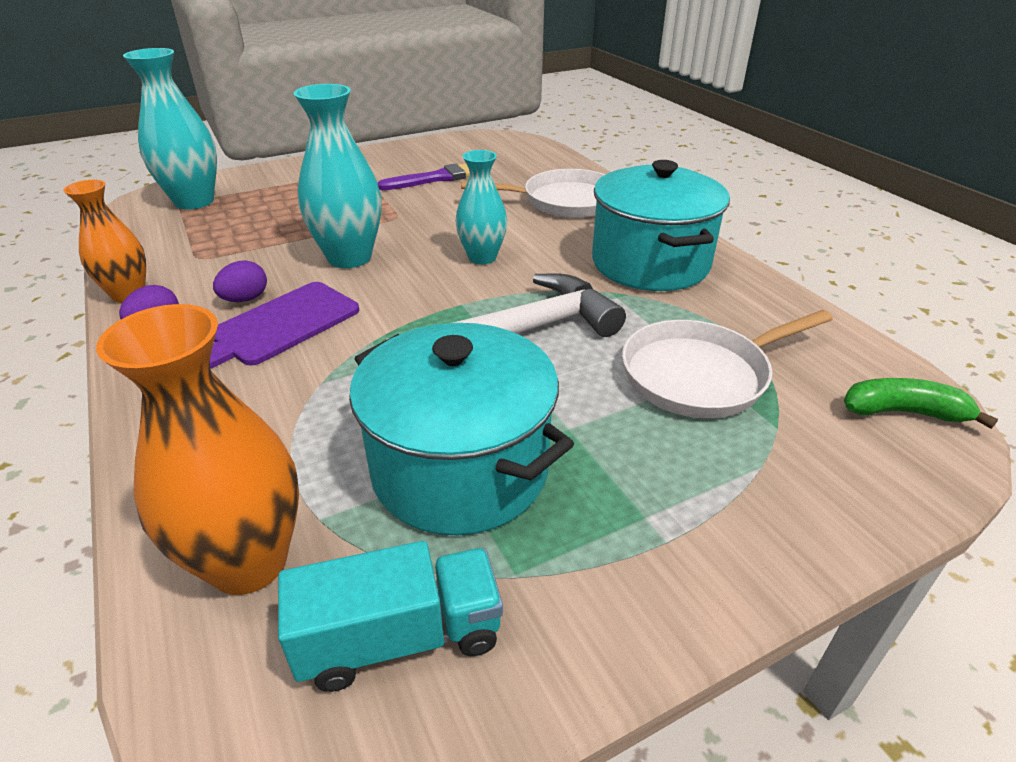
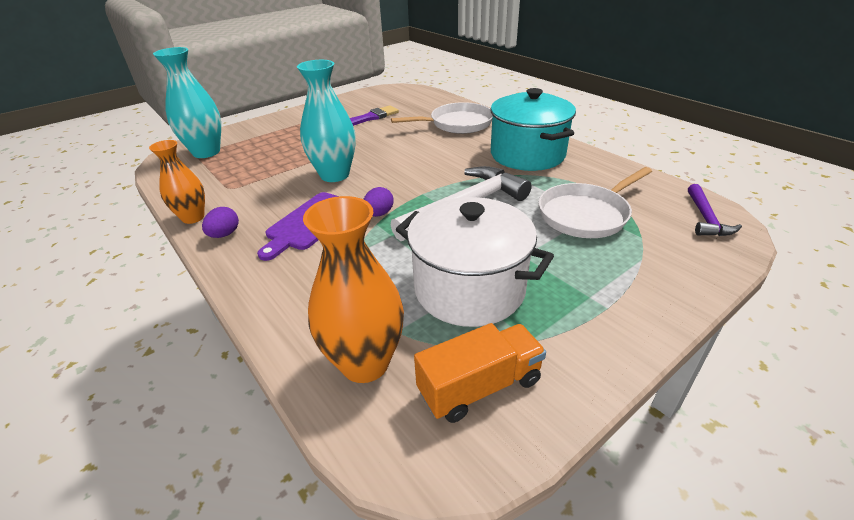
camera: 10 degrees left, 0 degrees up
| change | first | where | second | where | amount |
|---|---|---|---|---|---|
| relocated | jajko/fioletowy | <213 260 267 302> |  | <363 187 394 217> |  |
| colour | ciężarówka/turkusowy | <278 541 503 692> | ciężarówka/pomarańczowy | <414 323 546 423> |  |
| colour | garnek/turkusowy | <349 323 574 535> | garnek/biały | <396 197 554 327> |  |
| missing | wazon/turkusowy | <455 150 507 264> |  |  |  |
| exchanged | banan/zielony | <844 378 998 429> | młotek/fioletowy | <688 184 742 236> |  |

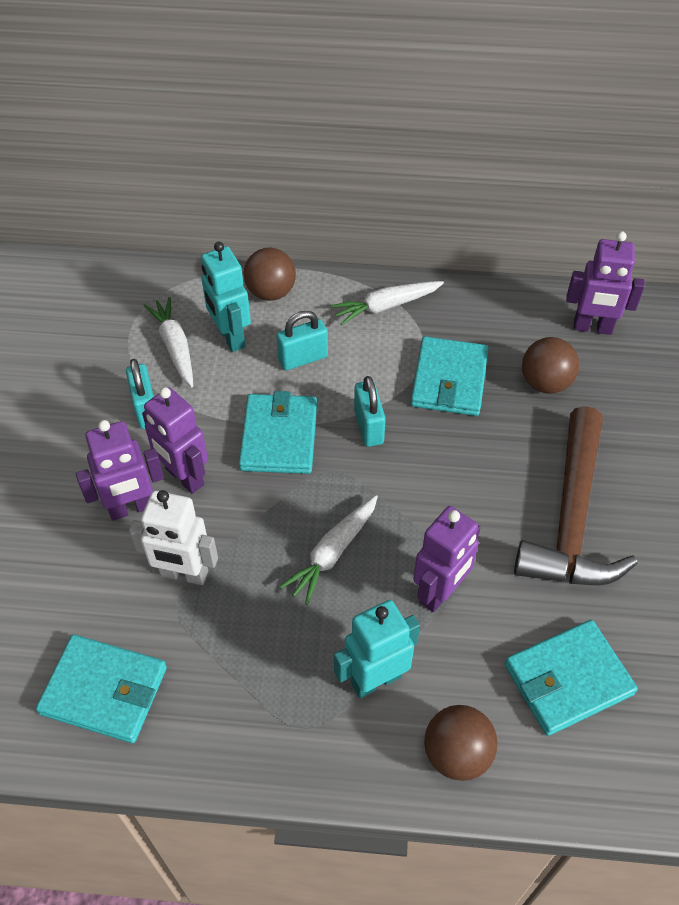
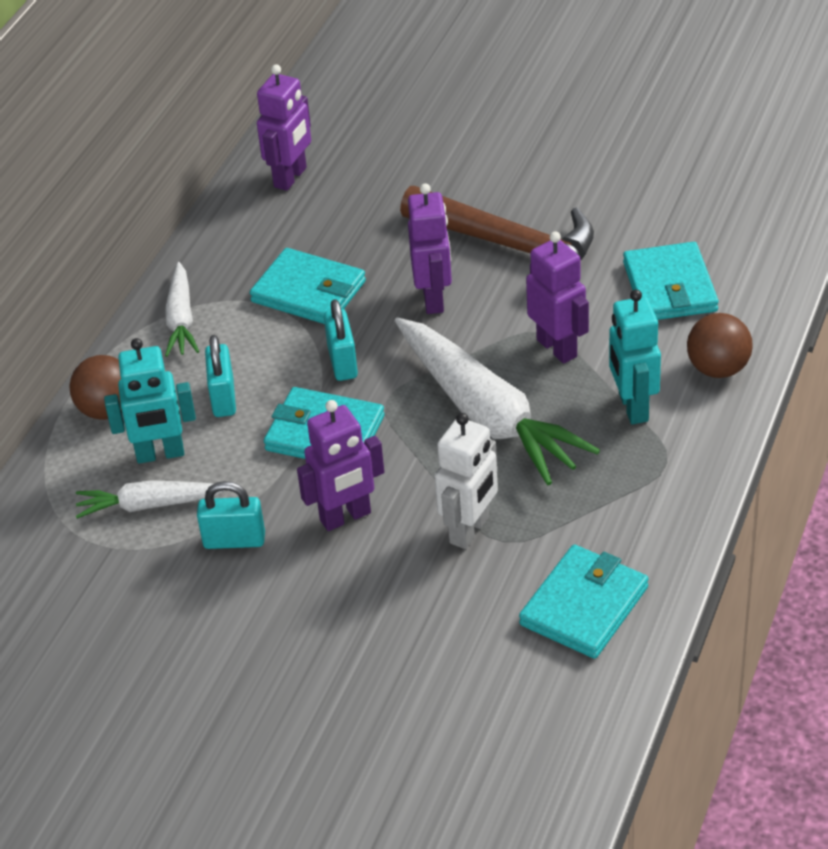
camera: 70 degrees left, 10 degrees down
| change | first | where | second | where | amount |
|---|---|---|---|---|---|
| relocated | robot/fioletowy | <76 420 164 521> |  | <408 183 452 314> |  |
| size | marchewka/biały | <280 495 378 605> |  | <395 317 600 485> | x1.90 |
| spun | kłódka/turkusowy | <354 376 386 447> |  | <324 299 358 381> | 75 degrees clockwise |
| missing | piłka/brązowy | <522 337 579 394> |  |  |  |

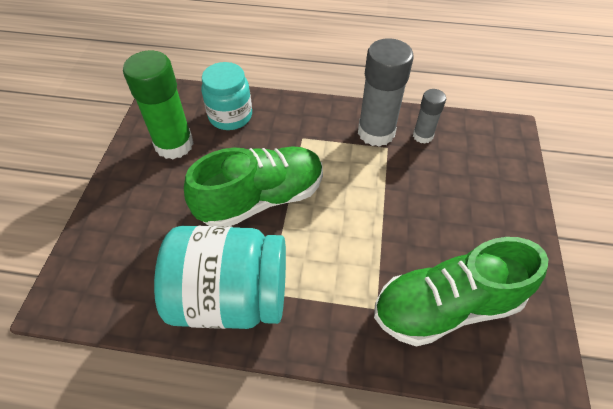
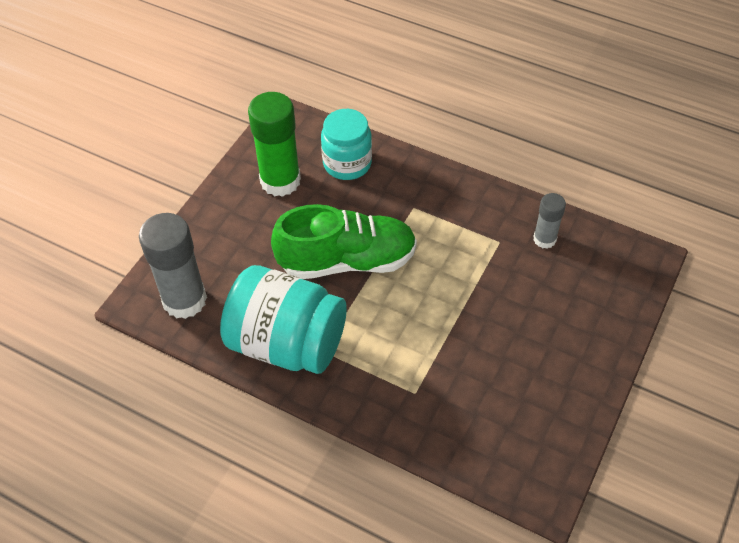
camera: 20 degrees right, 0 degrees up
| change | first | where | second | where | amount |
|---|---|---|---|---|---|
| relocated | klej w sztyfcie/szary | <358 38 414 147> |  | <139 213 207 319> |  |
| missing | but/zielony | <374 237 548 347> |  |  |  |

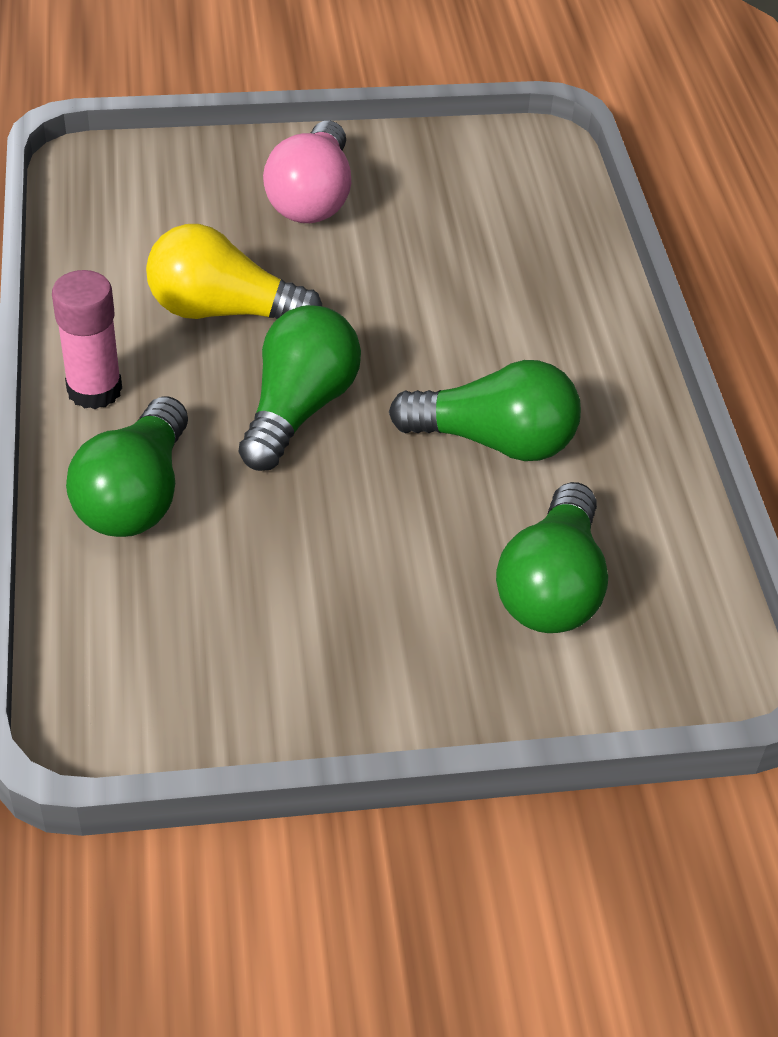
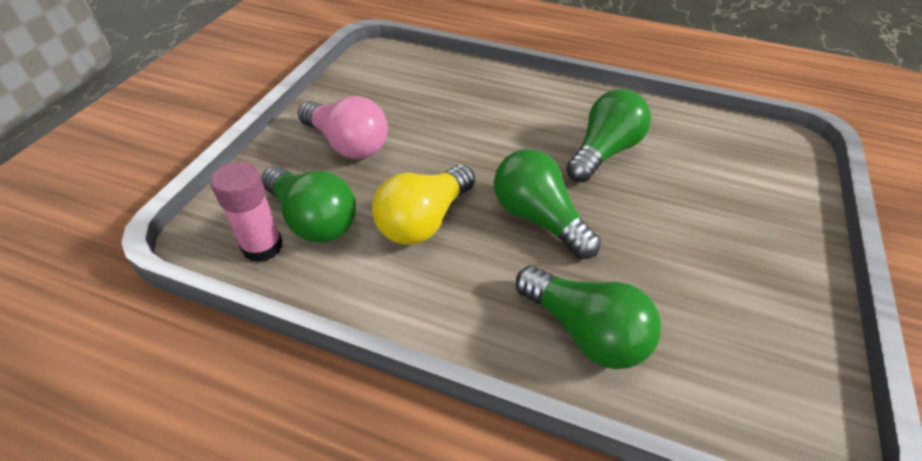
camera: 60 degrees left, 0 degrees up
| change | first | where | second | where | amount |
|---|---|---|---|---|---|
| relocated | klej w sztyfcie/różowy | <52 270 122 409> |  | <210 161 283 262> |  |
| relocated | żarówka/zielony | <496 482 608 633> |  | <261 166 356 243> |  |

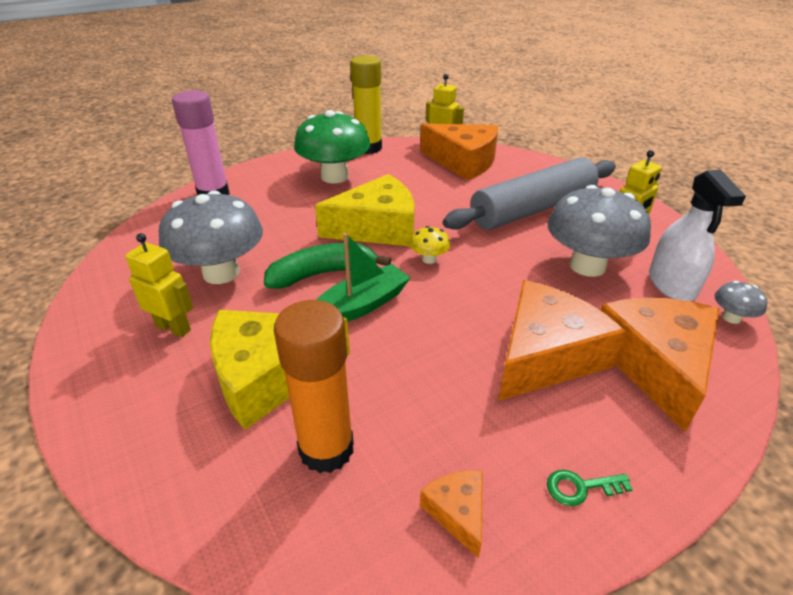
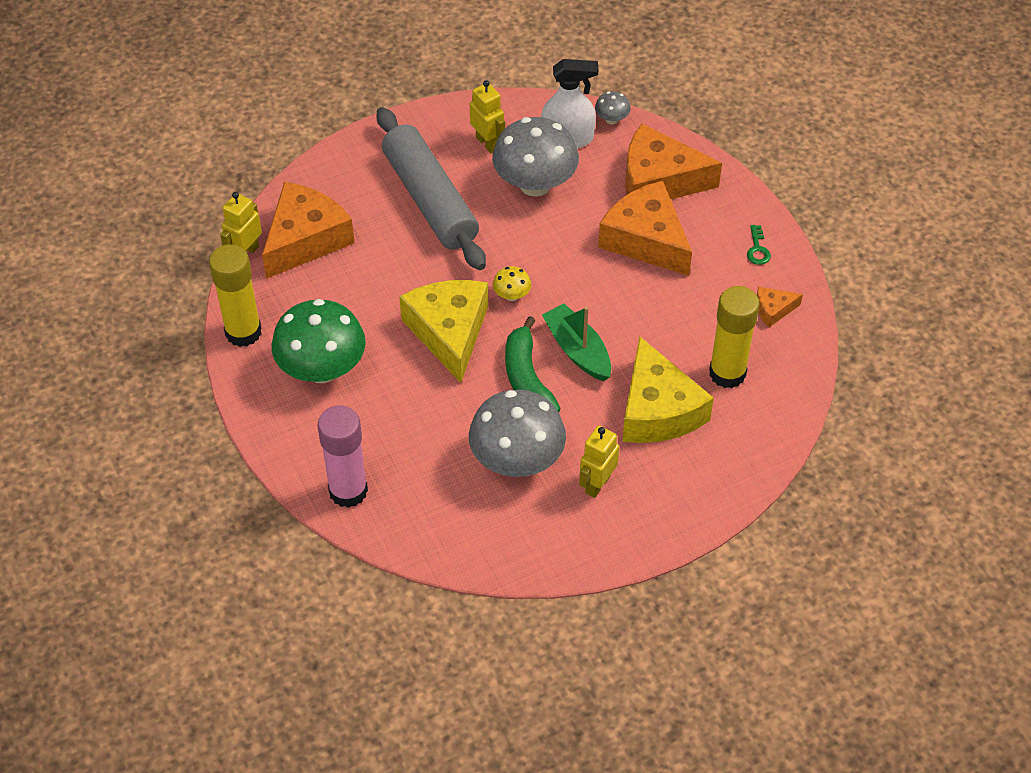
camera: 85 degrees left, 15 degrees up
| change | first | where | second | where | amount |
|---|---|---|---|---|---|
| colour | klej w sztyfcie/pomarańczowy | <274 300 354 473> | klej w sztyfcie/żółty | <709 286 760 388> |  |

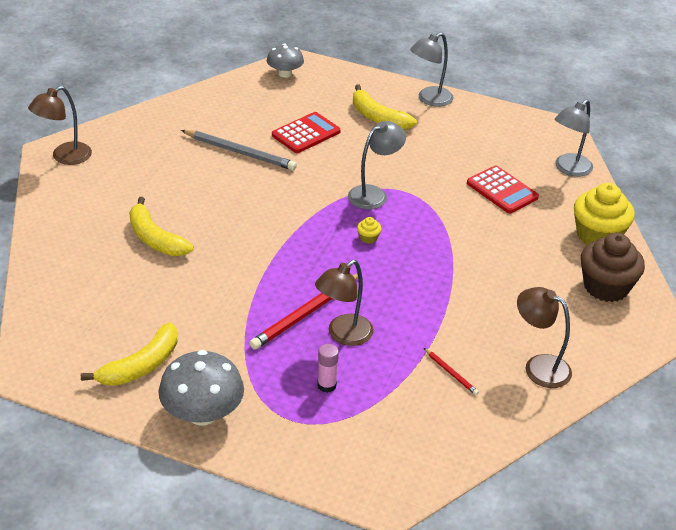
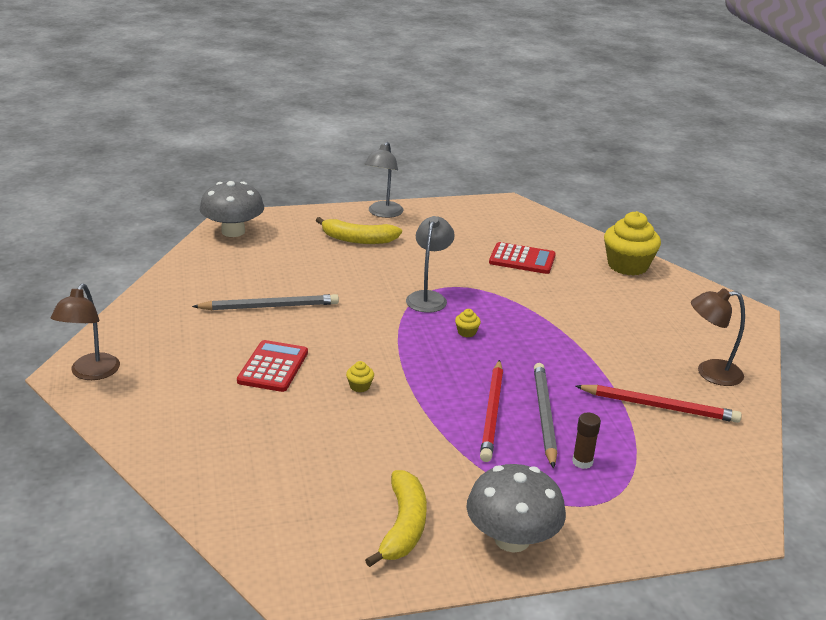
camera: 35 degrees left, 10 degrees down
| change | first | where | second | where | amount |
|---|---|---|---|---|---|
| missing | banan/żółty | <129 197 194 256> |  |  |  |
| size | grzyb/szary | <267 43 304 78> |  | <200 181 264 237> | x1.58 |
| relocated | kalkulator/czerwony | <272 112 341 153> |  | <237 340 308 392> |  |
| exchanged | lampka/brązowy | <315 260 374 346> | ołówek/szary | <534 363 557 468> |  |
| colour | klej w sztyfcie/różowy | <317 344 339 393> | klej w sztyfcie/brązowy | <572 413 601 469> |  |
| size | ołówek/czerwony | <424 348 479 395> |  | <575 385 742 423> | x2.05 |
| missing | lampka/szary | <555 99 593 177> |  |  |  |
| missing | muffinka/brązowy | <581 233 645 302> |  |  |  |
| appeared |  |  | muffinka/żółty | <346 361 374 392> |  |

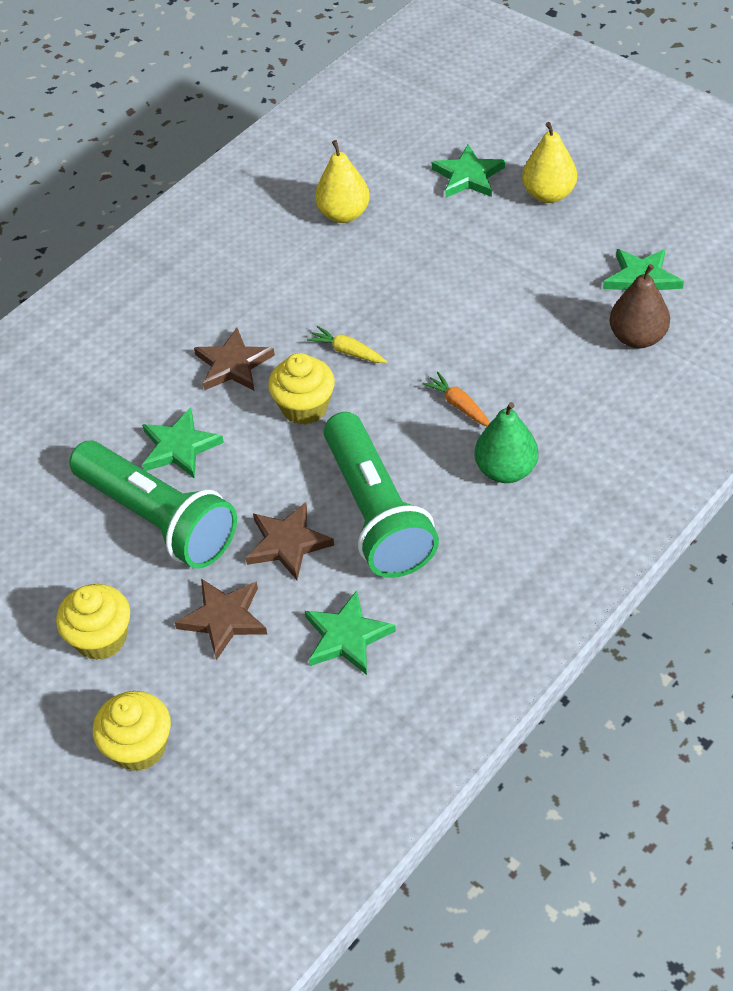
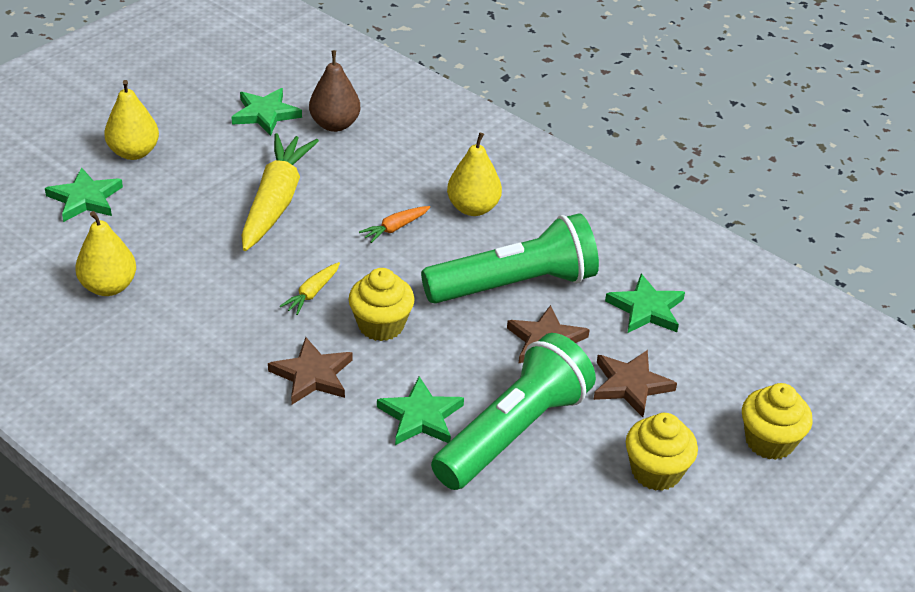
camera: 95 degrees left, 10 degrees down
| change | first | where | second | where | amount |
|---|---|---|---|---|---|
| colour | gruszka/zielony | <475 402 538 483> | gruszka/żółty | <447 133 502 216> |  |
| appeared |  |  | marchewka/żółty | <241 133 319 251> |  |

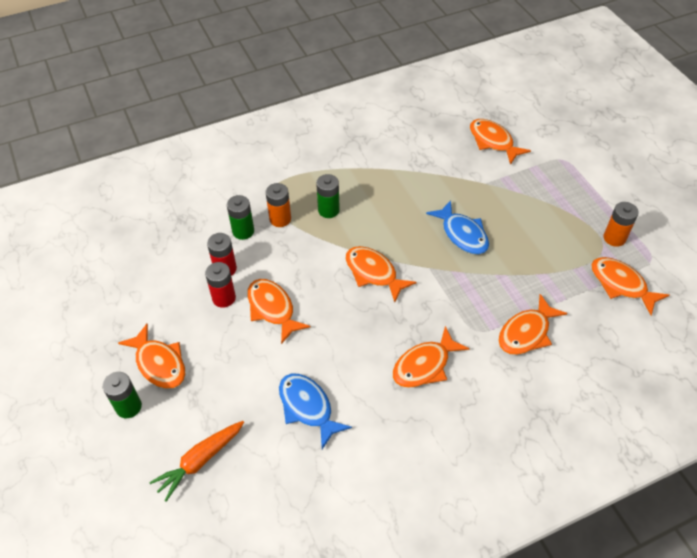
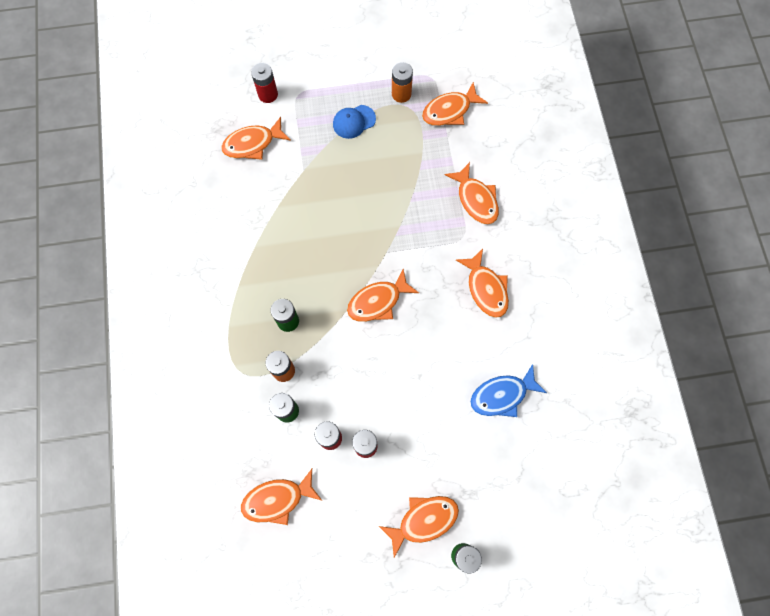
camera: 75 degrees left, 20 degrees up
| change | first | where | second | where | amount |
|---|---|---|---|---|---|
| missing | marchewka/pomarańczowy | <149 421 244 502> |  |  |  |
| relocated | ryba/pomarańczowy | <247 279 311 344> |  | <241 469 322 525> |  |
| missing | ryba/niebieski | <426 200 489 254> |  |  |  |
| appeared |  |  | bateria/czerwony | <251 63 278 103> |  |
| appeared |  |  | czapka/niebieski | <333 105 376 139> |  |

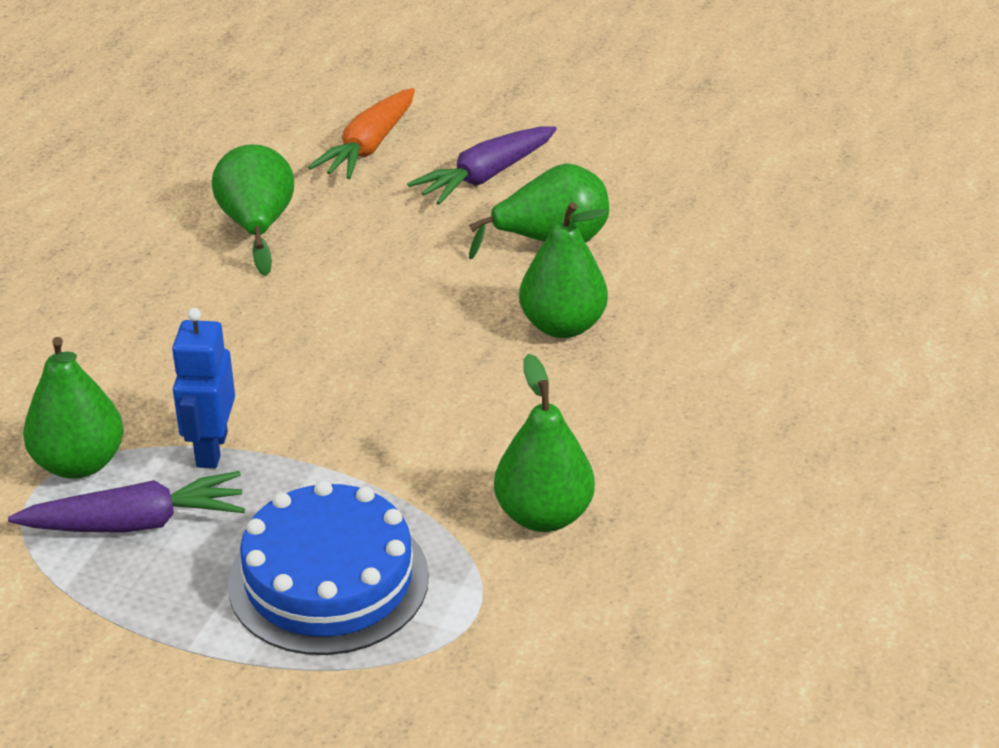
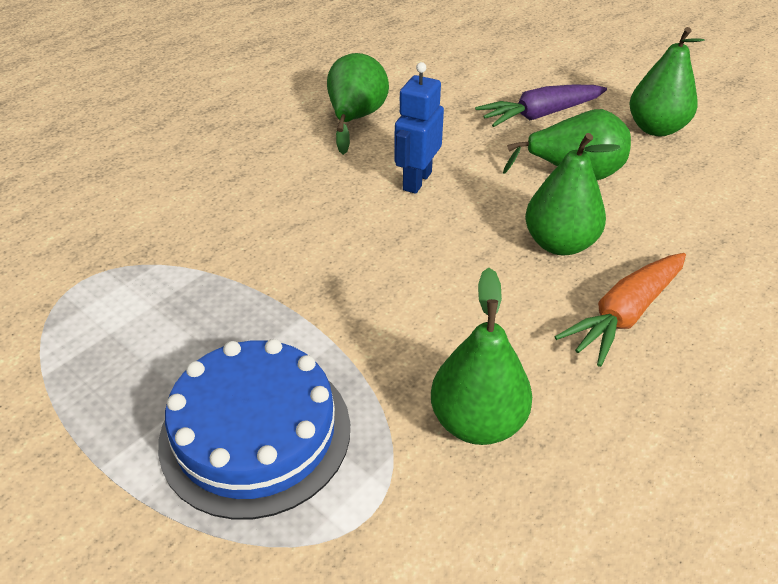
camera: 20 degrees right, 5 degrees up
| change | first | where | second | where | amount |
|---|---|---|---|---|---|
| missing | marchewka/fioletowy | <8 471 245 533> |  |  |  |
| relocated | gruszka/zielony | <23 337 123 479> |  | <630 27 705 136> |  |
| relocated | robot/niebieski | <172 308 235 468> |  | <394 62 444 194> |  |
| relocated | marchewka/pomarańczowy | <308 88 415 179> |  | <555 253 686 367> |  |

